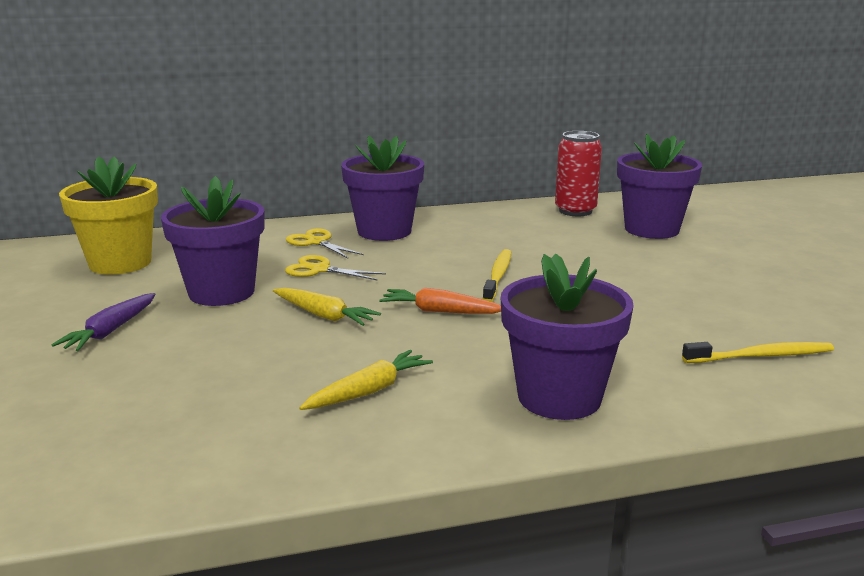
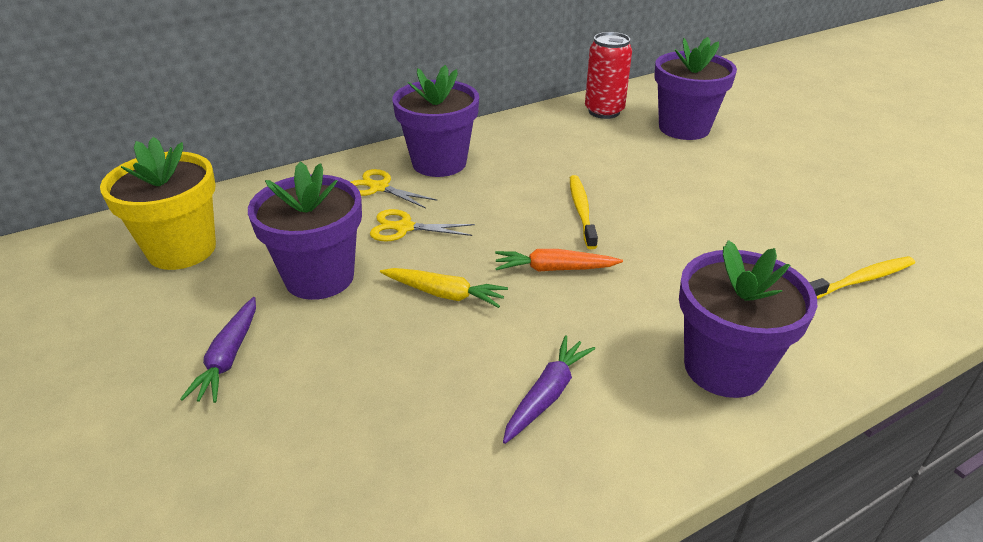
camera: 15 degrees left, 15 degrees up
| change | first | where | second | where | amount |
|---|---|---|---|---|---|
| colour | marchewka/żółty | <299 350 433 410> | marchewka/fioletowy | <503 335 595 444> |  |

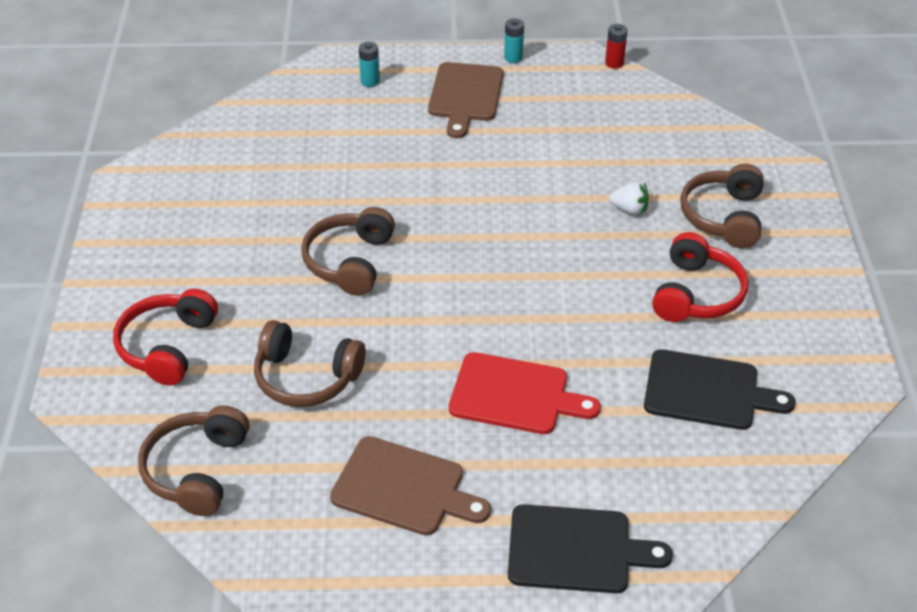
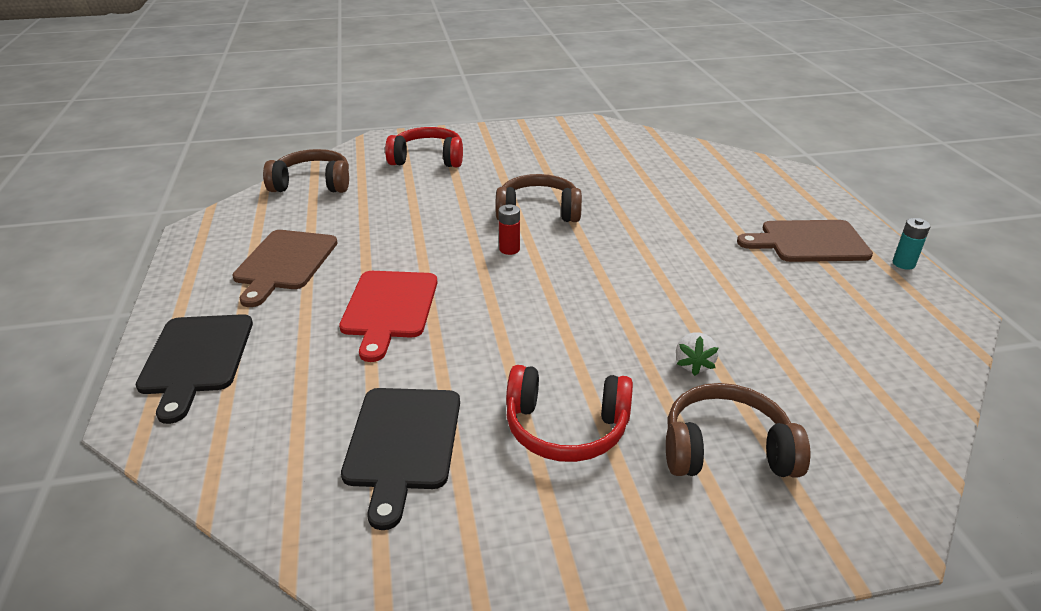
camera: 80 degrees right, 10 degrees down
| change | first | where | second | where | amount |
|---|---|---|---|---|---|
| missing | słuchawki/brązowy | <254 320 366 407> |  |  |  |
| missing | bateria/turkusowy | <359 42 380 87> |  |  |  |
| relocated | bateria/czerwony | <605 24 628 69> |  | <498 204 520 255> |  |

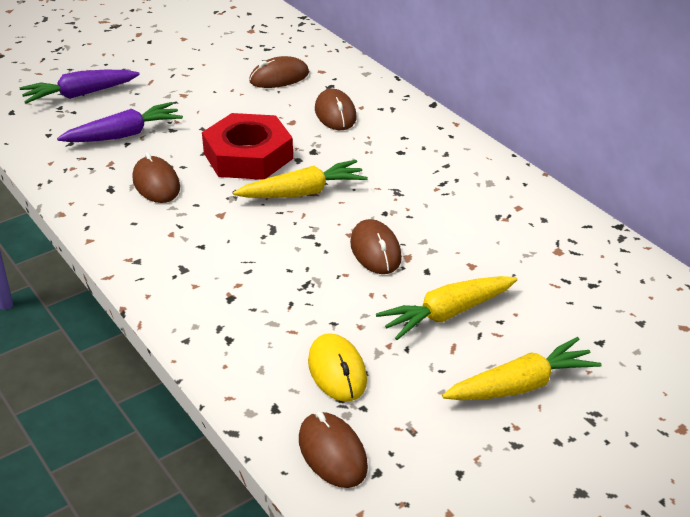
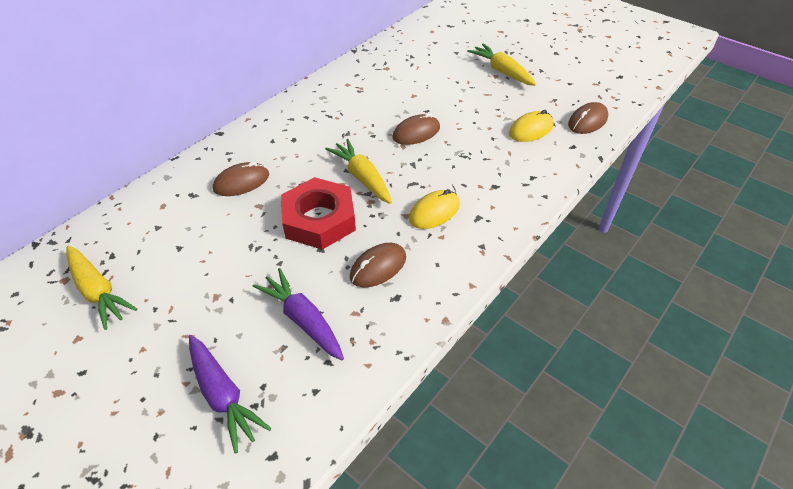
camera: 105 degrees left, 10 degrees up
| change | first | where | second | where | amount |
|---|---|---|---|---|---|
| missing | myszka/brązowy | <249 56 309 88> |  |  |  |
| relocated | marchewka/żółty | <376 276 518 340> |  | <66 246 137 330> |  |
| appeared |  |  | myszka/żółty | <409 189 460 229> |  |

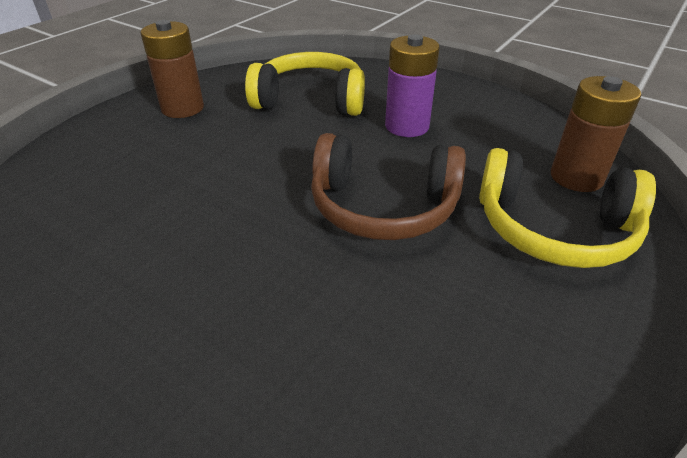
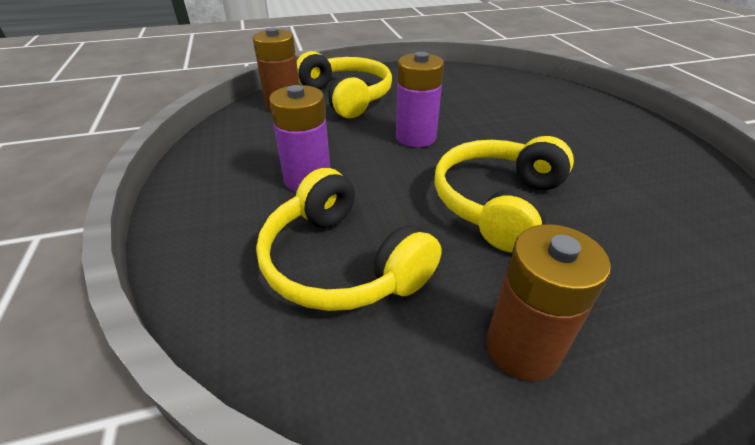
camera: 140 degrees left, 0 degrees up
| change | first | where | second | where | amount |
|---|---|---|---|---|---|
| exchanged | słuchawki/brązowy | <311 133 466 240> | bateria/fioletowy | <396 52 444 148> |  |
| appeared |  |  | słuchawki/żółty | <434 136 574 252> |  |

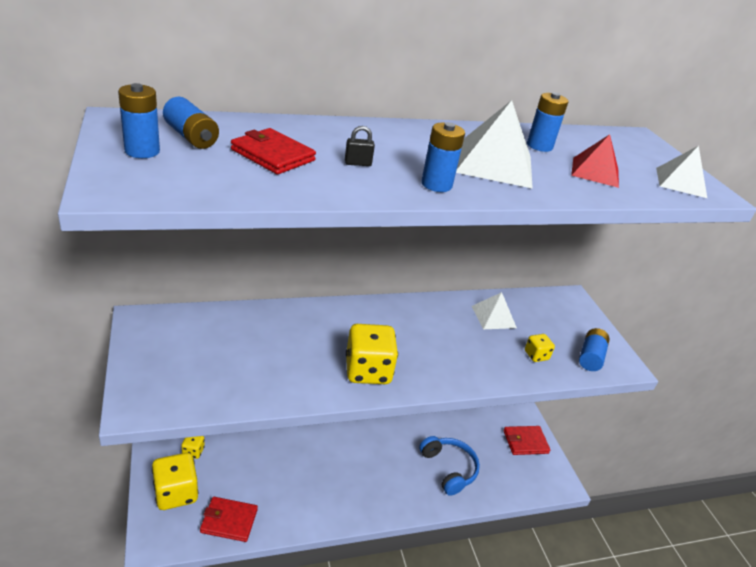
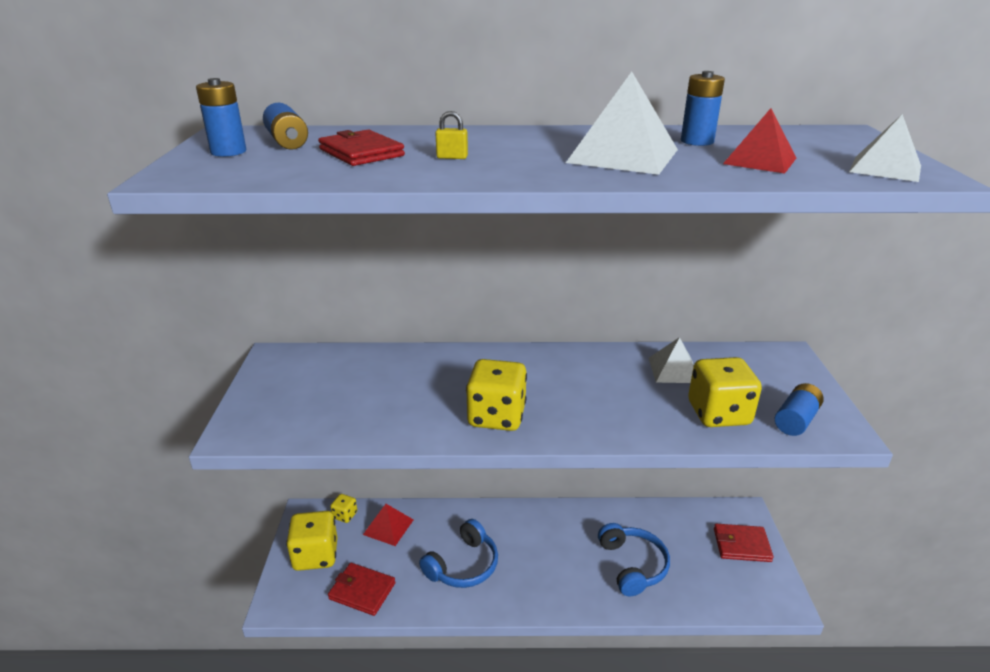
camera: 20 degrees right, 5 degrees down
| change | first | where | second | where | amount |
|---|---|---|---|---|---|
| colour | kłódka/czarny | <345 126 375 166> | kłódka/żółty | <435 111 468 159> |  |
| missing | bateria/niebieski | <421 122 465 192> |  |  |  |
| size | kostka do gry/żółty | <525 334 555 362> |  | <688 357 762 427> | x2.01 |
| appeared |  |  | piramida/czerwony | <363 504 413 546> |  |
| appeared |  |  | słuchawki/niebieski | <419 519 498 588> |  |

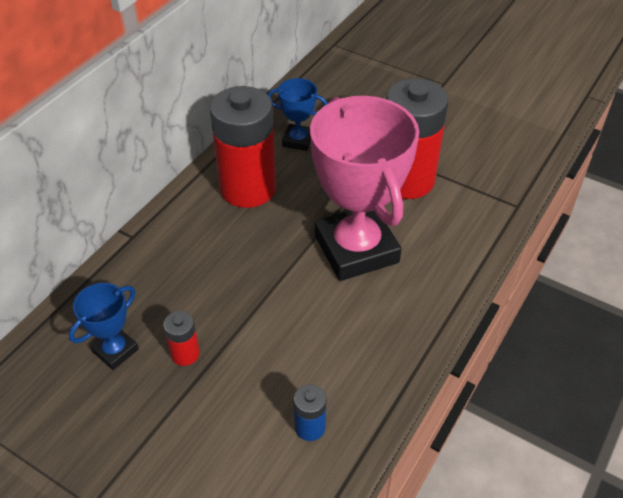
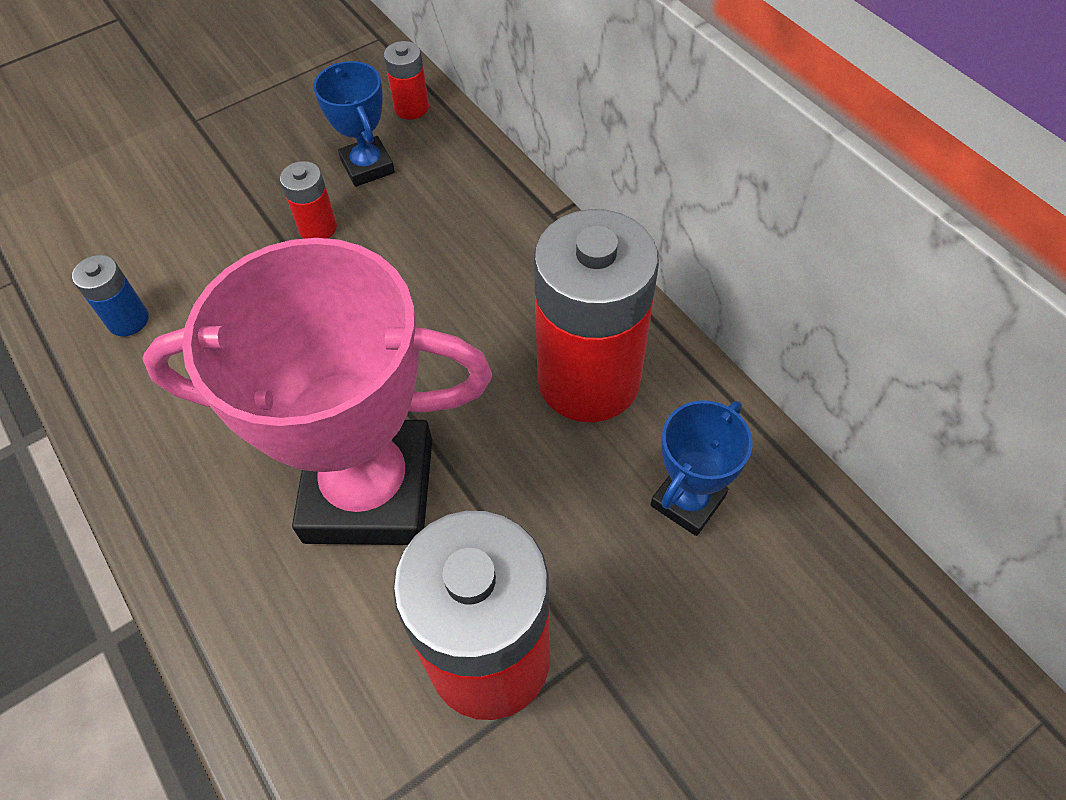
camera: 115 degrees right, 10 degrees up
| change | first | where | second | where | amount |
|---|---|---|---|---|---|
| appeared |  |  | bateria/czerwony | <384 41 429 120> |  |

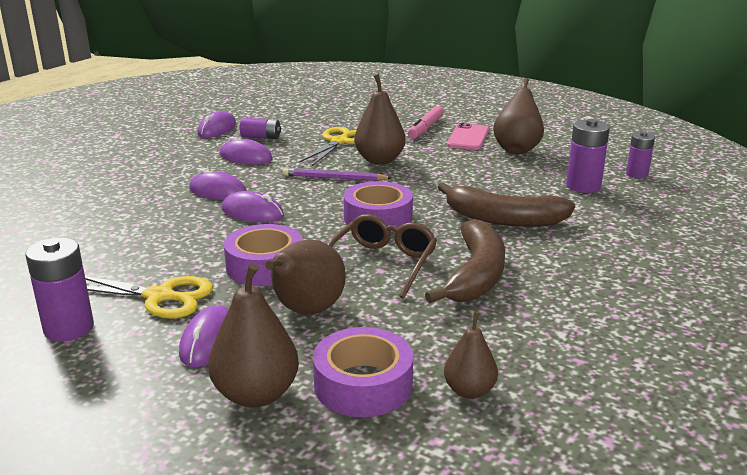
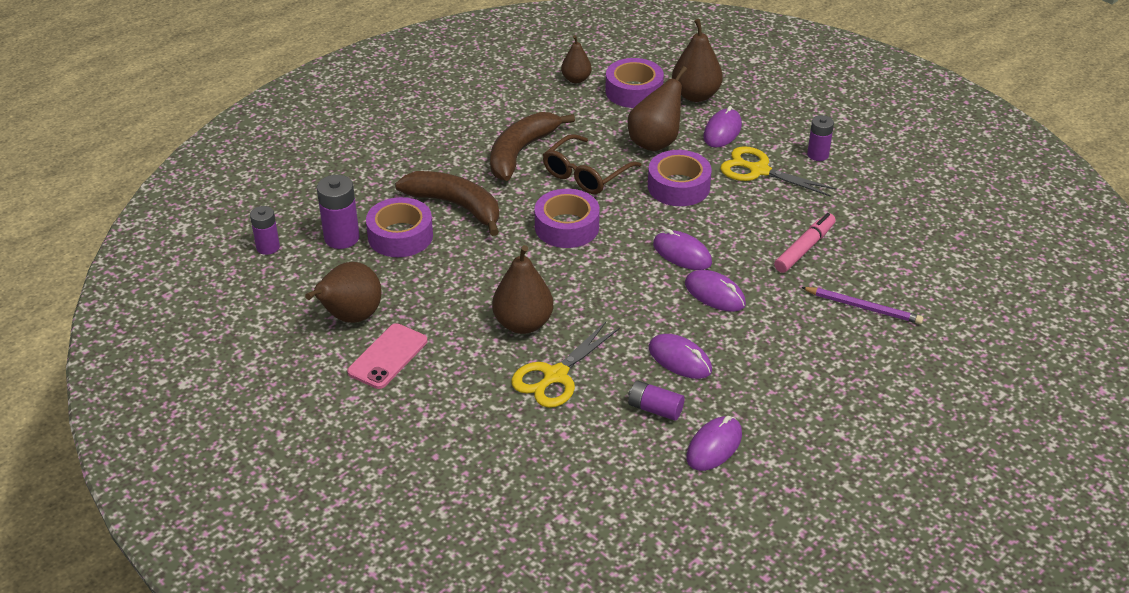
camera: 165 degrees left, 15 degrees up
| change | first | where | second | where | amount |
|---|---|---|---|---|---|
| size | bateria/fioletowy | <25 238 94 341> |  | <807 115 834 161> | x0.66 |
| relocated | ołówek/fioletowy | <283 168 391 181> |  | <801 287 923 324> |  |
| relocated | flamaster/różowy | <408 106 444 139> |  | <774 213 836 273> |  |
| appeared |  |  | taśma klejąca/fioletowy | <366 197 433 257> |  |

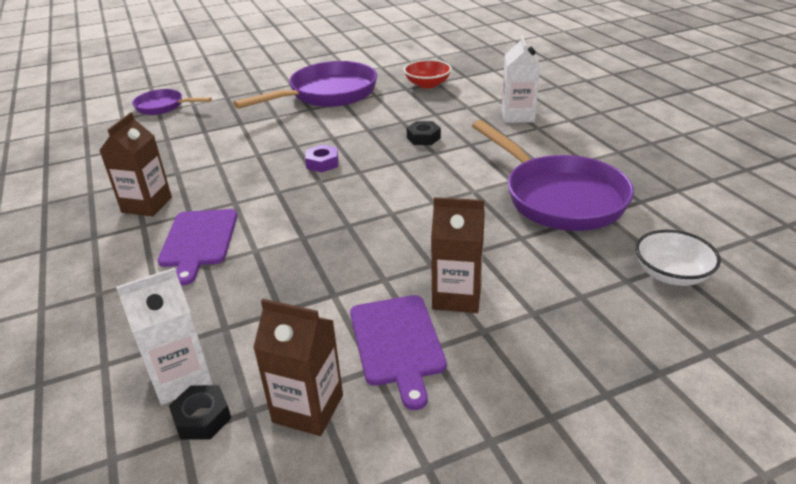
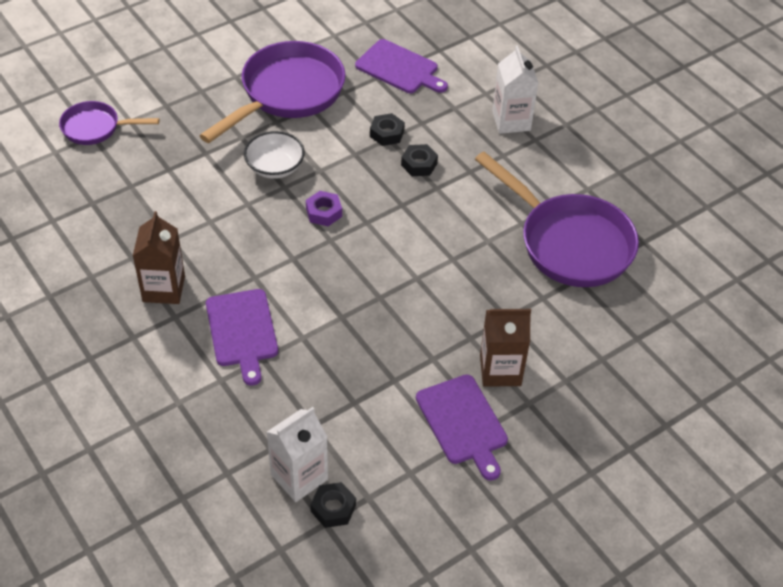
camera: 15 degrees left, 15 degrees up
| change | first | where | second | where | amount |
|---|---|---|---|---|---|
| missing | karton mleka/brązowy | <253 299 343 436> |  |  |  |
| exchanged | miska/czerwony | <404 59 452 88> | deska do krojenia/fioletowy | <355 39 448 93> |  |
| relocated | miska/biały | <635 230 721 286> |  | <244 131 305 179> |  |
| appeared |  |  | nakrętka/czarny | <370 113 405 146> |  |

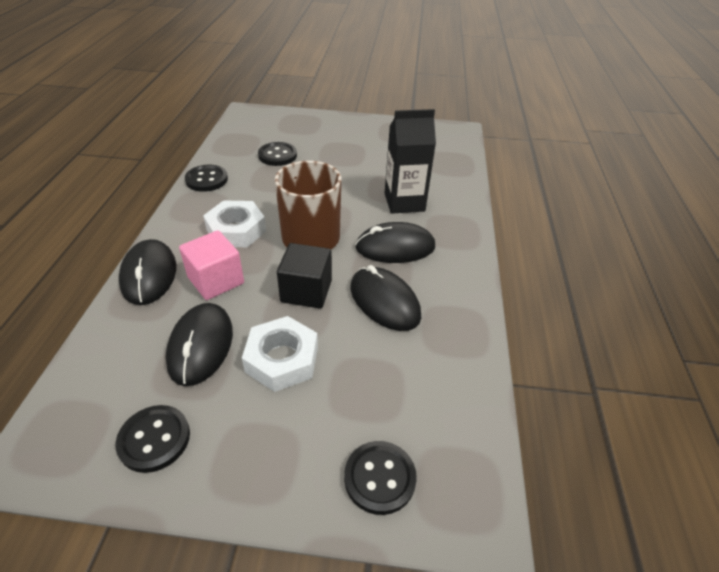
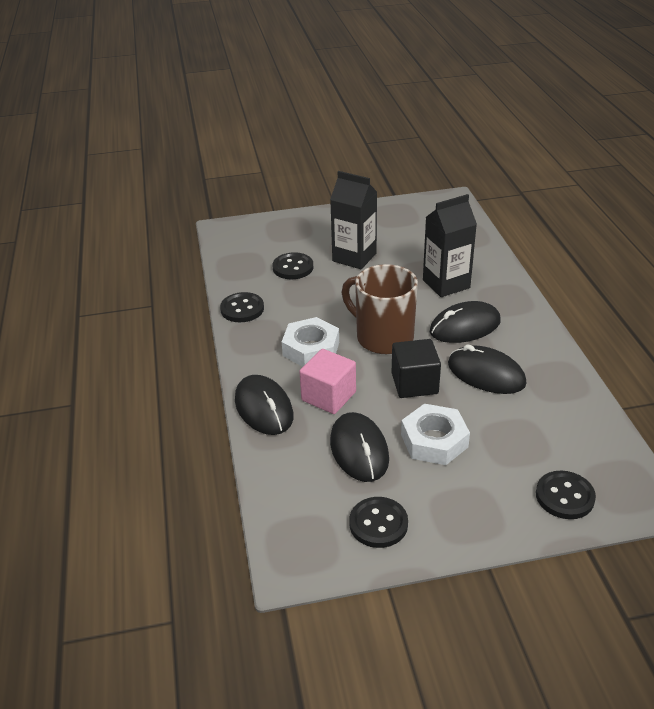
camera: 15 degrees left, 5 degrees down
| change | first | where | second | where | amount |
|---|---|---|---|---|---|
| appeared |  |  | karton mleka/czarny | <330 171 377 269> |  |

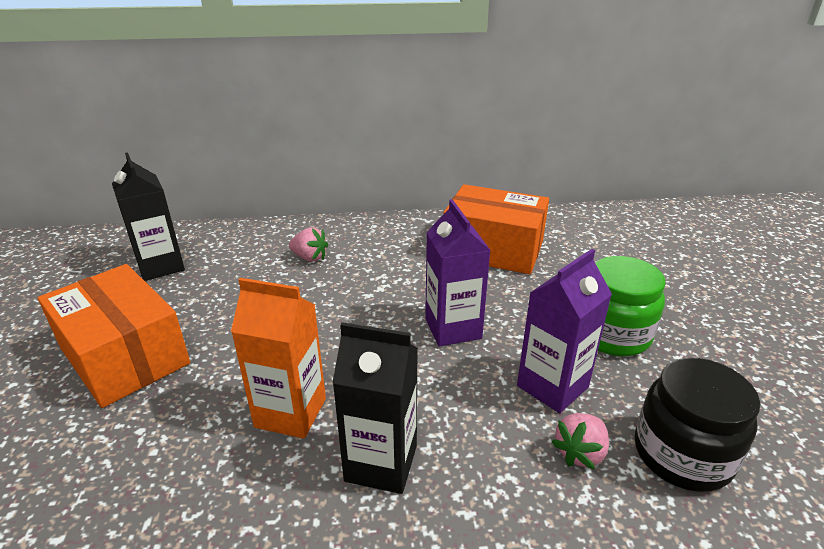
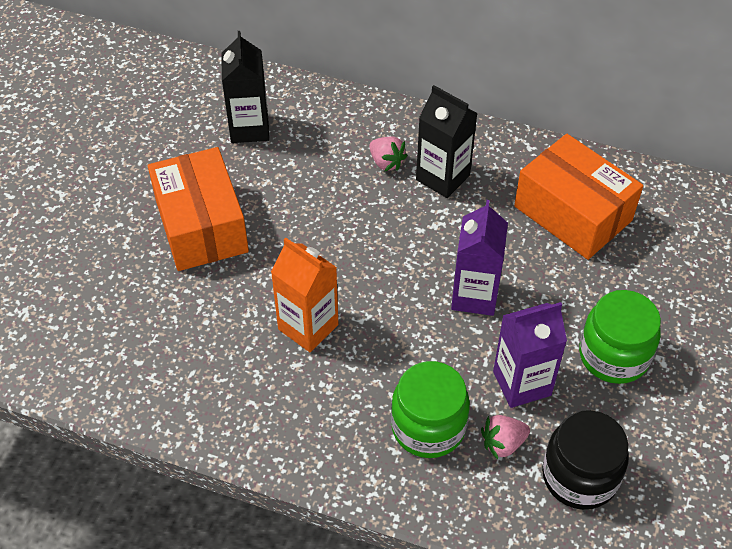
camera: 25 degrees right, 20 degrees up
| change | first | where | second | where | amount |
|---|---|---|---|---|---|
| relocated | karton mleka/czarny | <332 322 418 494> |  | <416 85 478 198> |  |
| appeared |  |  | słoik/zielony | <391 361 470 458> |  |

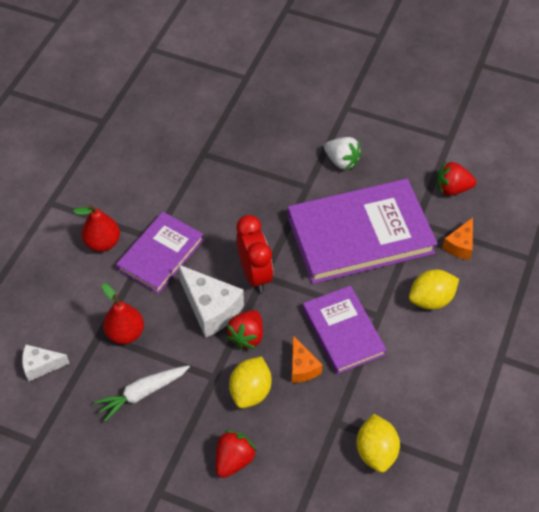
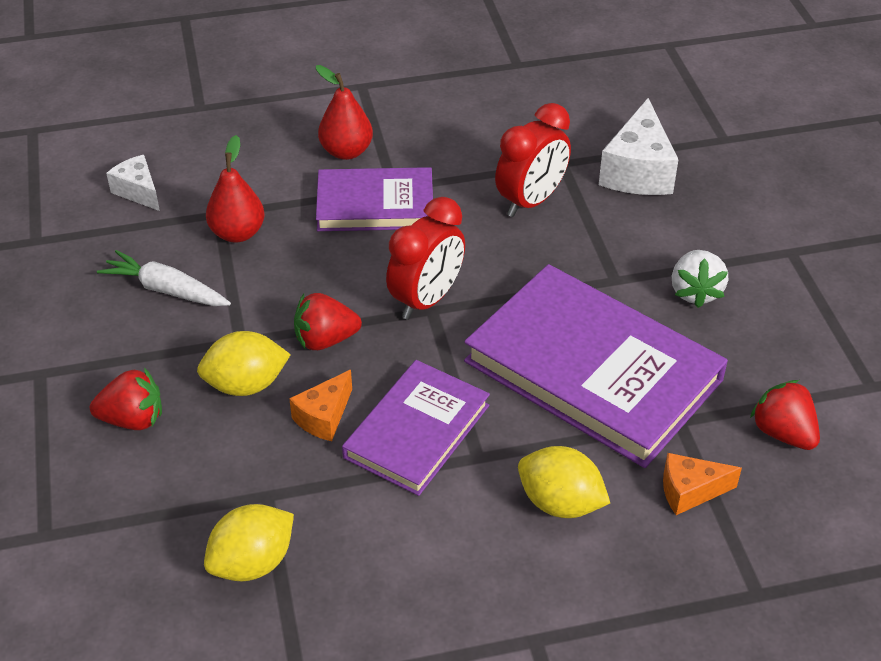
camera: 55 degrees right, 10 degrees down
| change | first | where | second | where | amount |
|---|---|---|---|---|---|
| relocated | ser/biały | <178 264 244 338> |  | <599 98 679 195> |  |
| appeared |  |  | budzik/czerwony | <495 103 571 217> |  |

